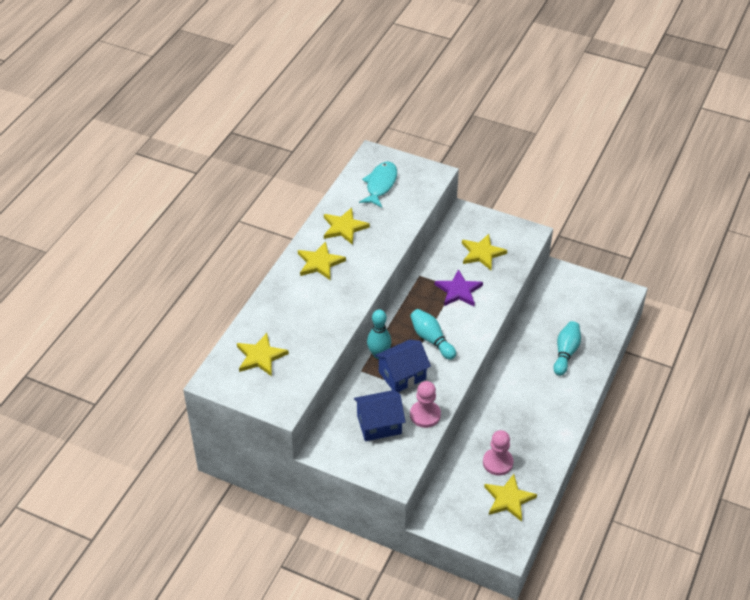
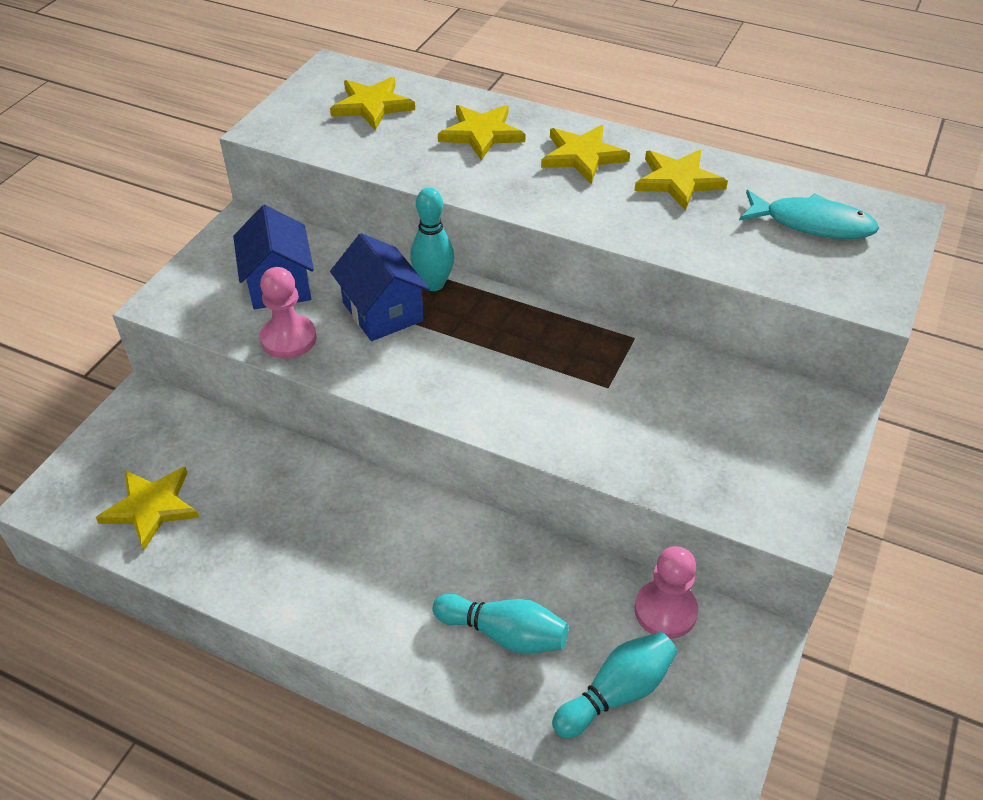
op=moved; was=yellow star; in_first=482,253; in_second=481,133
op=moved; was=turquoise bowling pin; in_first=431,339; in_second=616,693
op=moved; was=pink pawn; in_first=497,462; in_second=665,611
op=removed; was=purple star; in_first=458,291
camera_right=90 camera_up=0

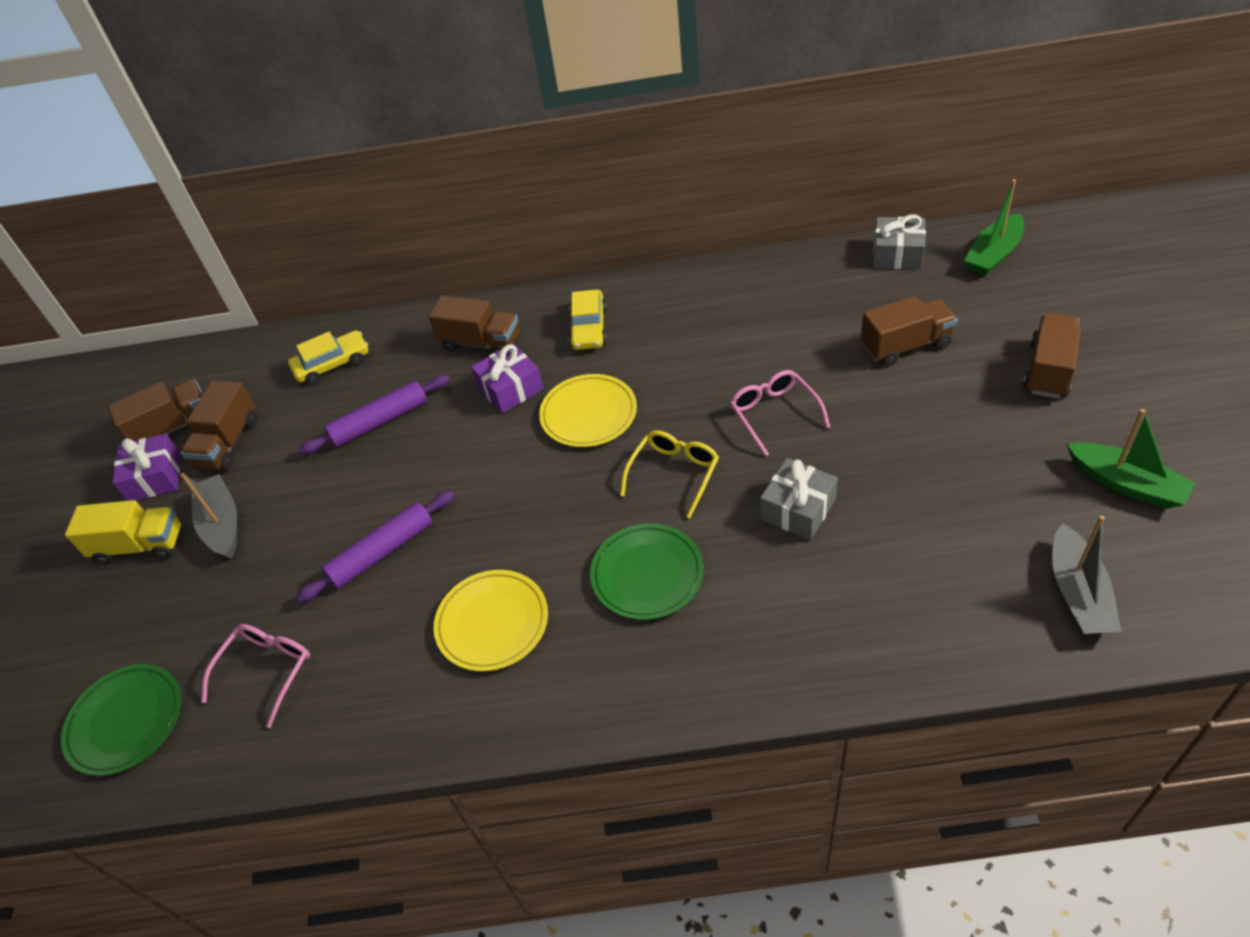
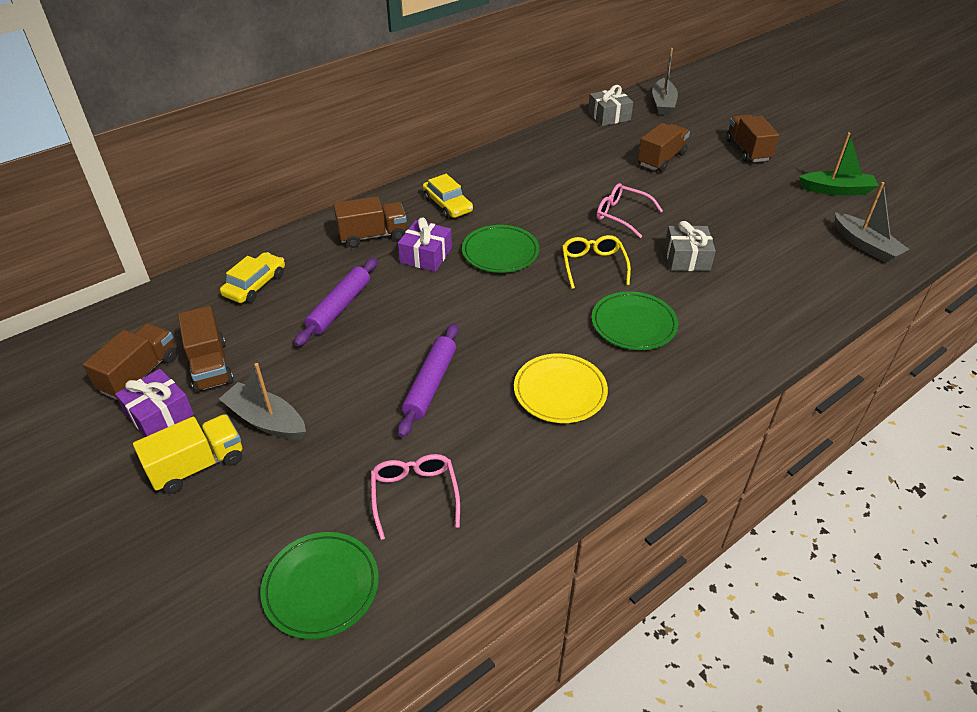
op=recoloured; was=yellow plate; now=green plate; in_first=588,414; in_second=500,252
op=recoloured; was=green boat; now=grey boat; in_first=993,254; in_second=663,104
camera_right=-40 camera_up=-5

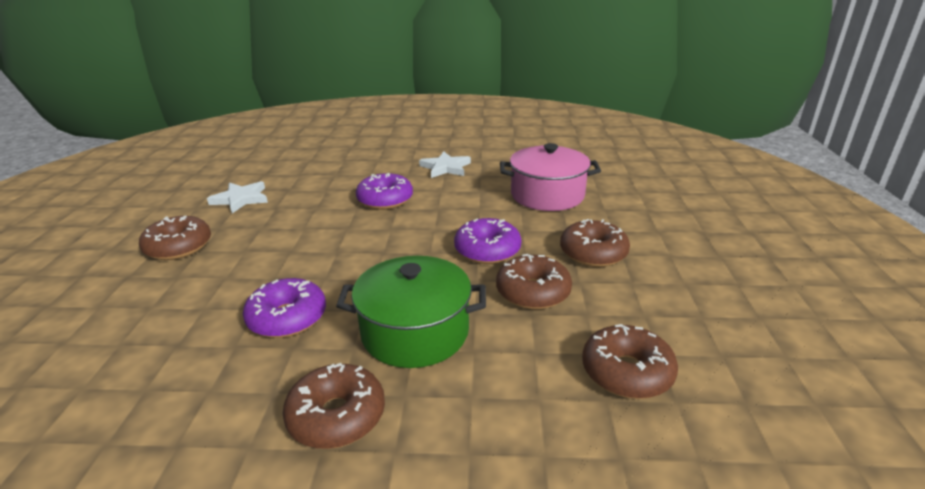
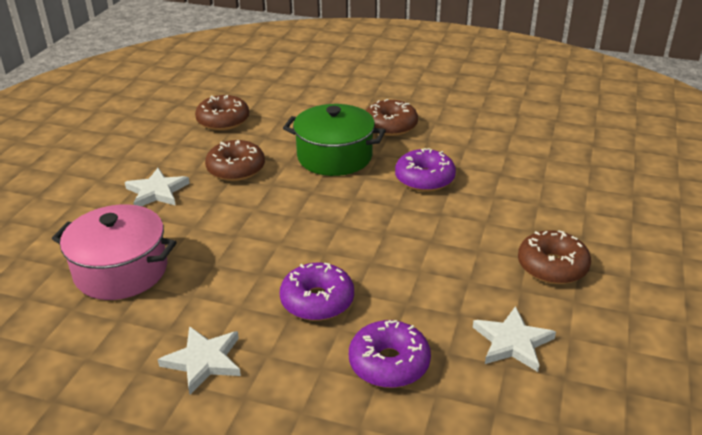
op=replaced; was=brown donut; now=white star; in_first=593,253; in_second=157,191
op=moved; was=purple donut; in_first=487,250; in_second=389,363
camera_right=-165 camera_up=5

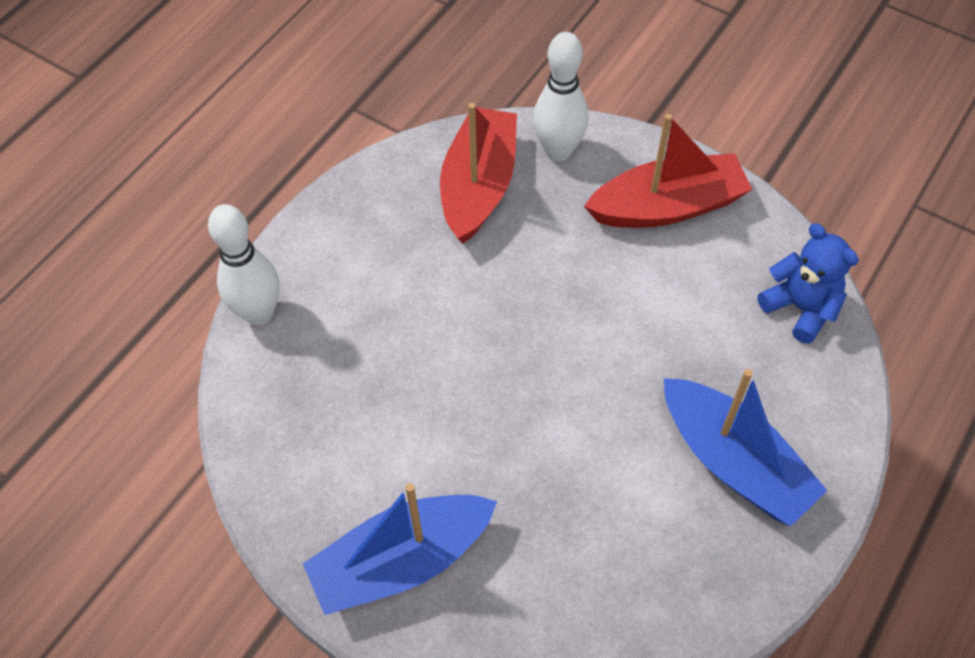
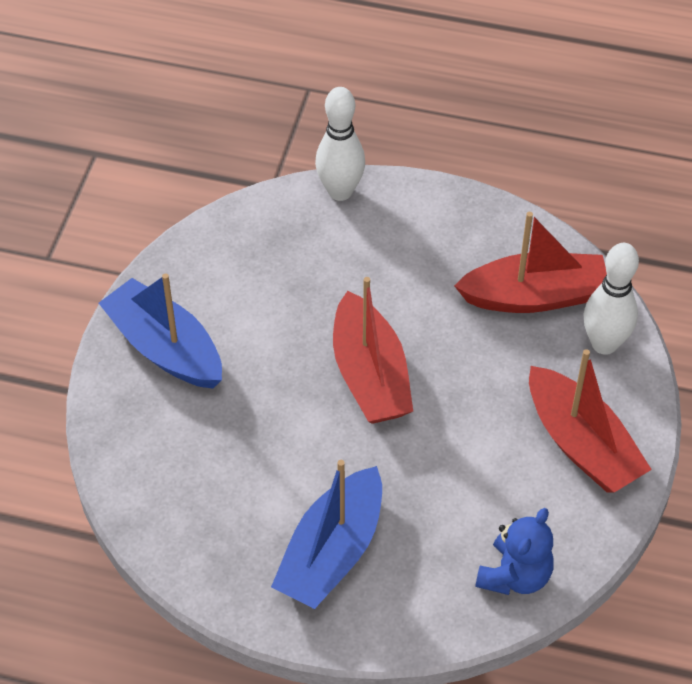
op=added; now=red boat; in_second=370,375
camera_right=70 camera_up=-5

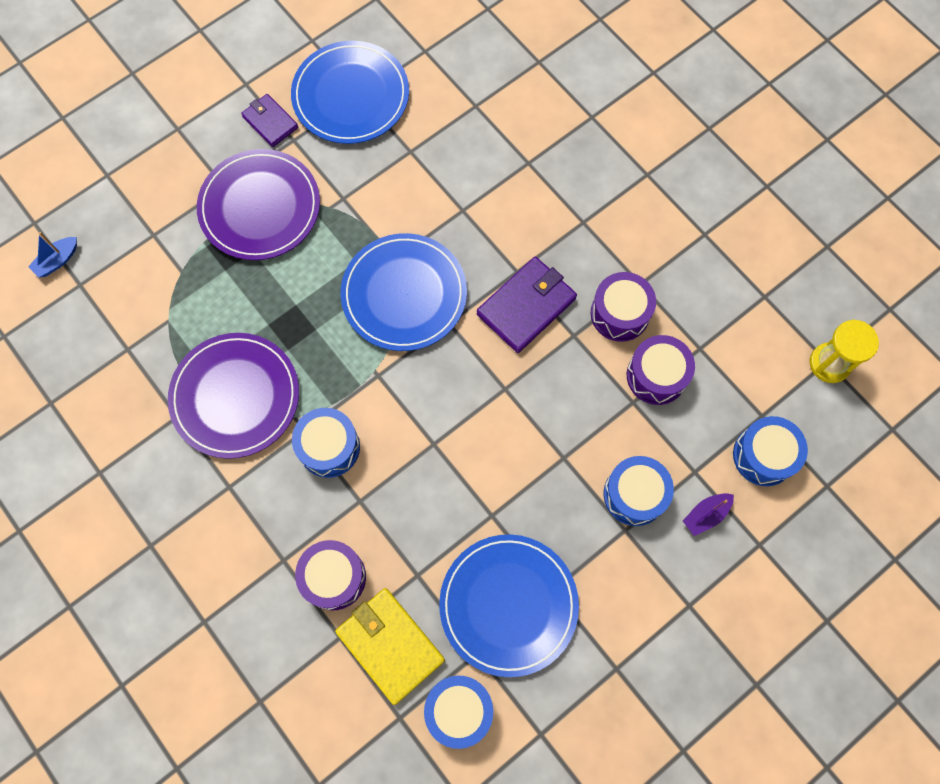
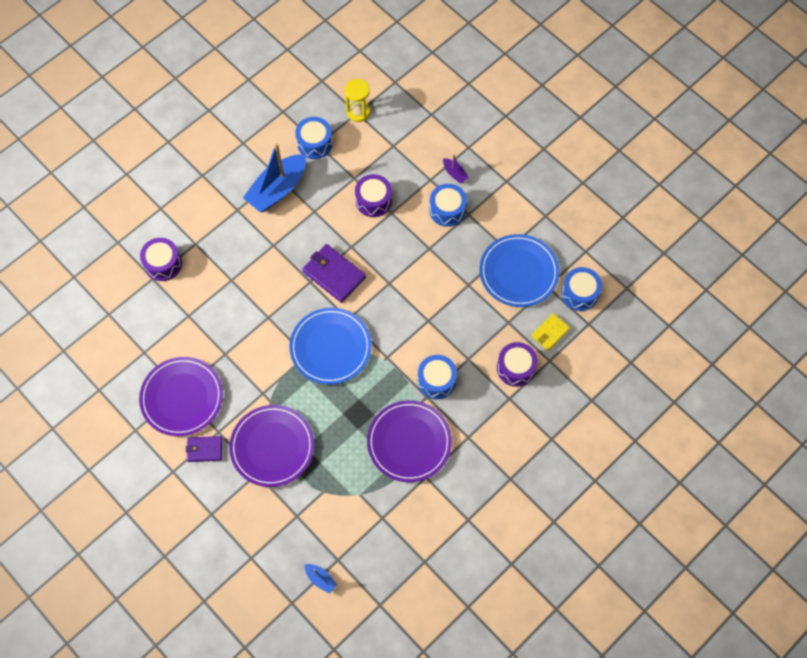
op=recoloured; was=blue plate; now=purple plate; in_first=351,96; in_second=182,397
op=moved; was=purple drum; in_first=620,313; in_second=163,264
op=turned; was=purple wallet; in_first=270,122; in_second=204,449; clockwise=45
op=added; now=blue boat; in_second=277,189
op=moved; was=blue drum; in_first=763,455; in_second=314,143
op=resized; was=yellow wallet; in_first=390,645; in_second=550,333; ratio=0.61
camera_right=-95 camera_up=-5

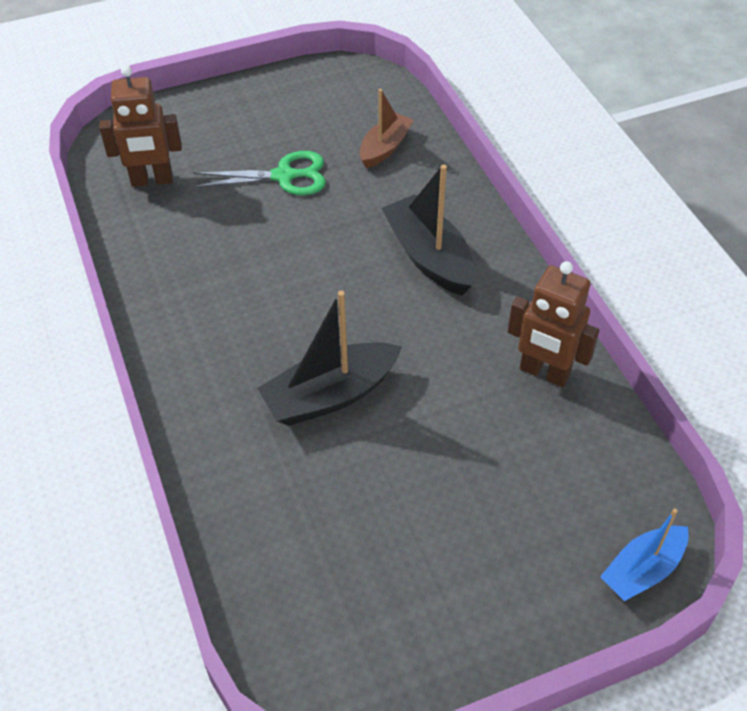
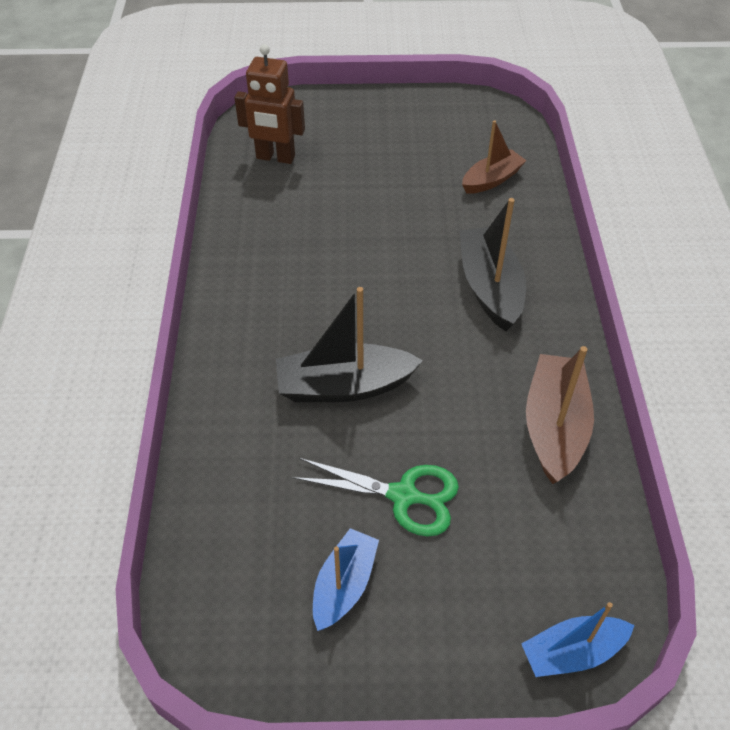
op=moved; was=green scissors; in_first=284,176; in_second=403,495
op=added; now=blue boat; in_second=344,585
op=replaced; was=brown robot; now=brown boat; in_first=544,373; in_second=554,427
camera_right=20 camera_up=0

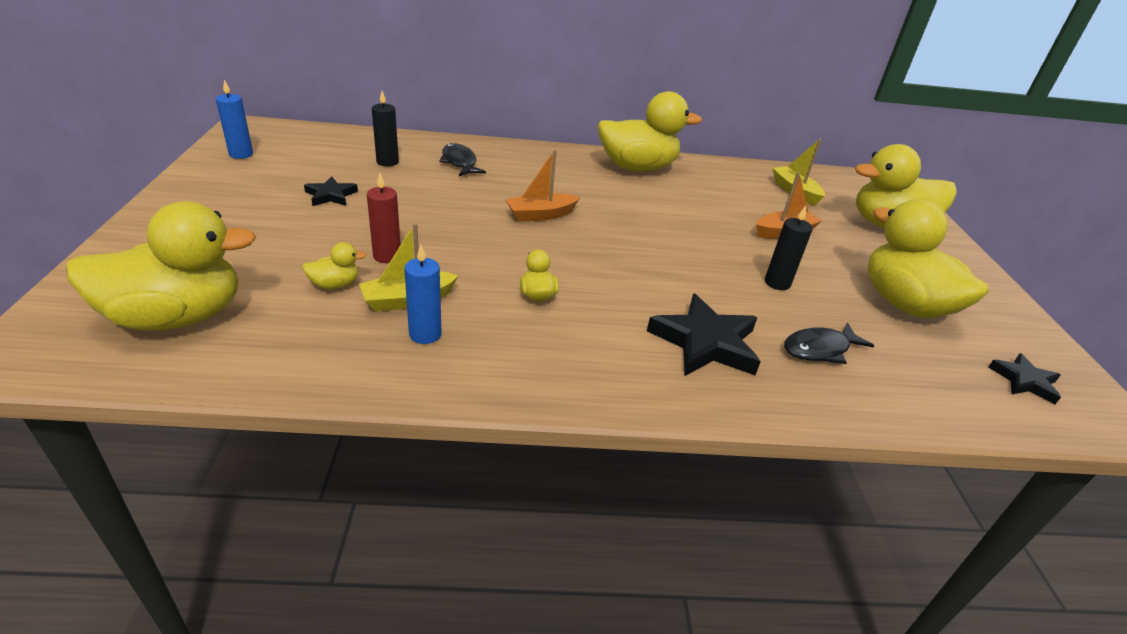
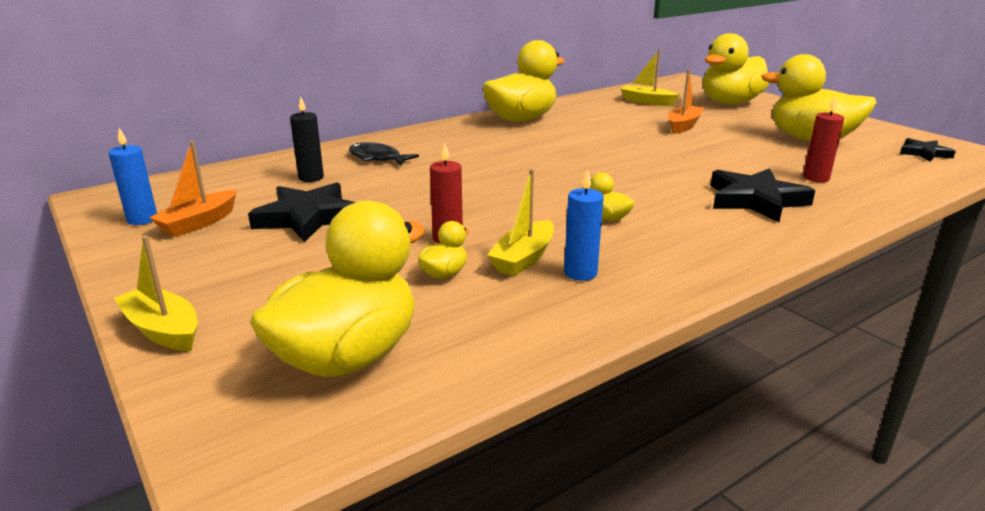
op=added; now=yellow boat; in_second=163,330
op=moved; was=orange boat; in_first=541,215; in_second=199,223
op=resized; was=black star; in_first=331,195; in_second=307,217; ratio=1.78
op=replaced; was=black fish; now=red candle; in_first=820,349; in_second=816,178
op=removed; was=black candle; in_first=777,283
camera_right=-30 camera_up=-10

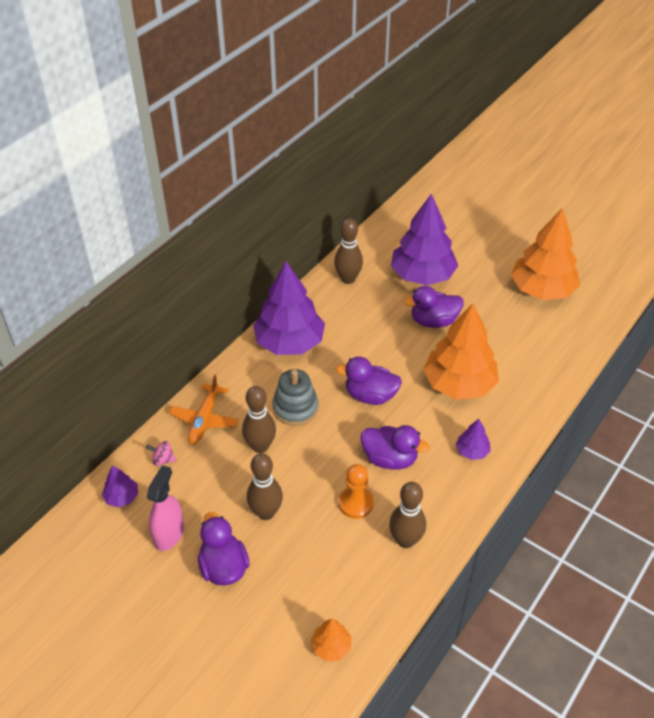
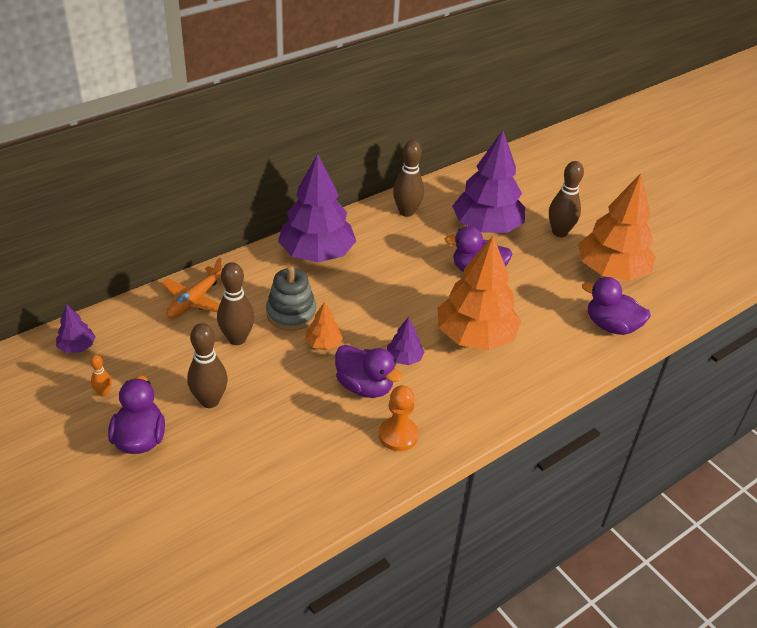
op=replaced; was=pink spray bottle; now=orange bowling pin; in_first=169,534; in_second=103,392
op=moved; was=orange tree; in_first=331,646; in_second=323,344
op=moved; was=orange pawn; in_first=355,503; in_second=398,435
op=moved; was=purple tree; in_first=472,451; in_second=404,358
op=moved; was=brown bowling pin; in_first=405,540; in_second=559,232
op=moved; was=purple duck; in_first=370,396; in_second=611,326
op=removed; was=pink spinning top; in_first=163,460
camera_right=15 camera_up=-5

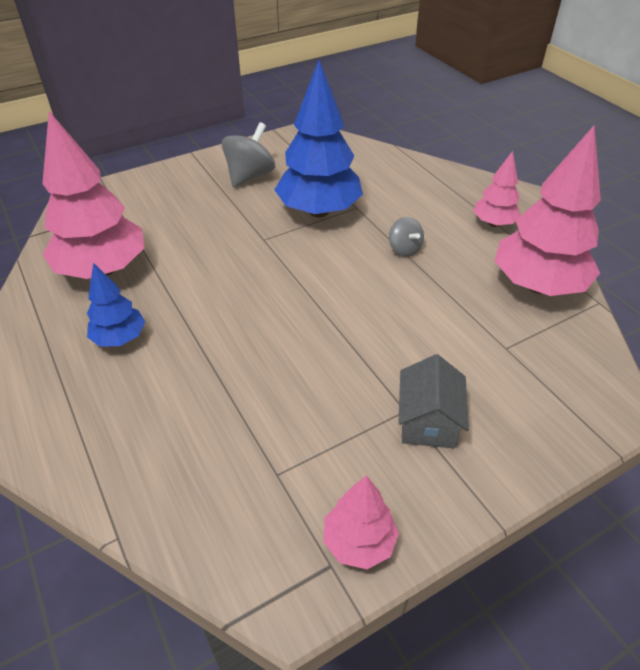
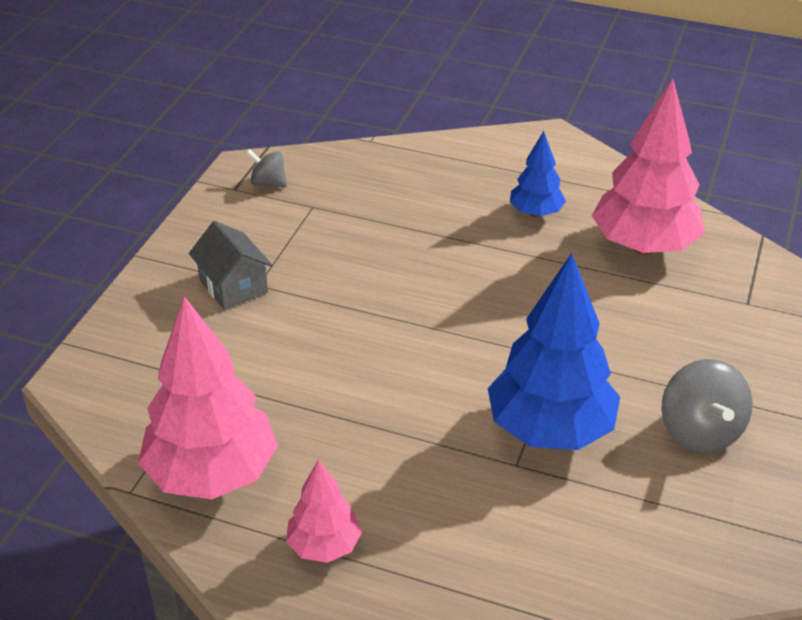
op=moved; was=grey spinning top; in_first=404,249; in_second=268,183
op=removed; was=pink tree; in_first=358,541
camera_right=140 camera_up=-5

